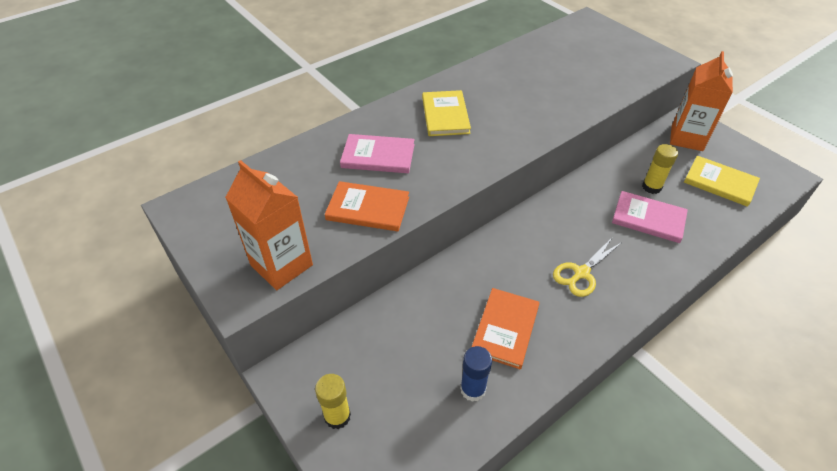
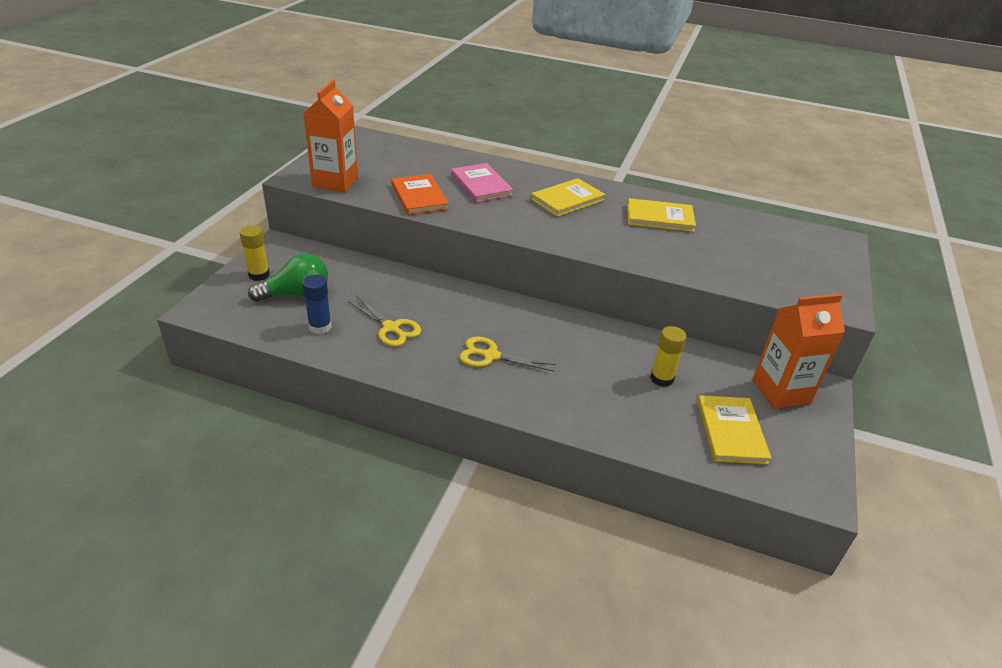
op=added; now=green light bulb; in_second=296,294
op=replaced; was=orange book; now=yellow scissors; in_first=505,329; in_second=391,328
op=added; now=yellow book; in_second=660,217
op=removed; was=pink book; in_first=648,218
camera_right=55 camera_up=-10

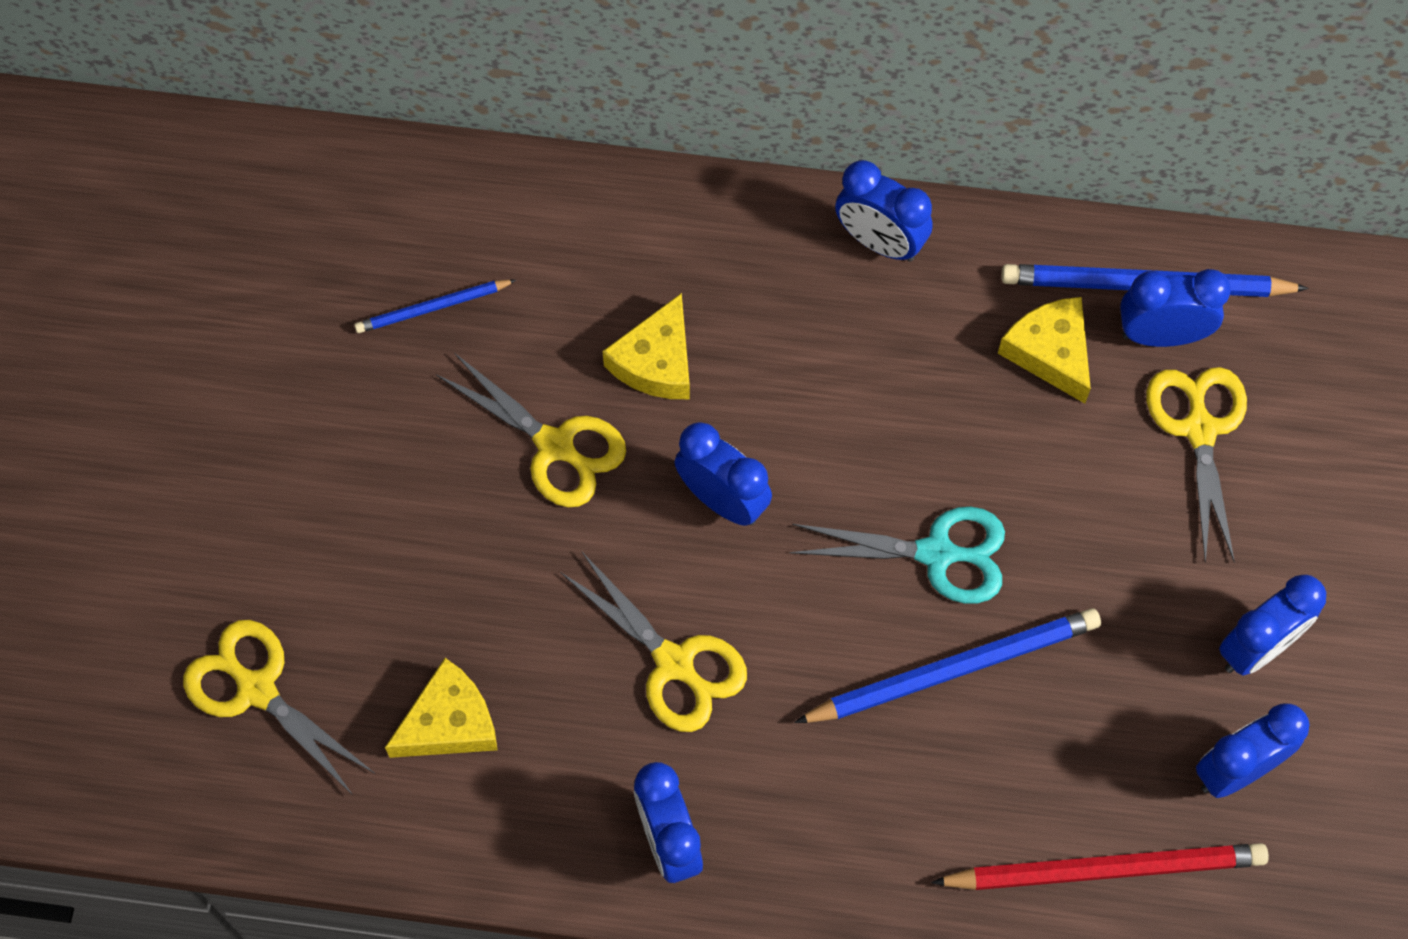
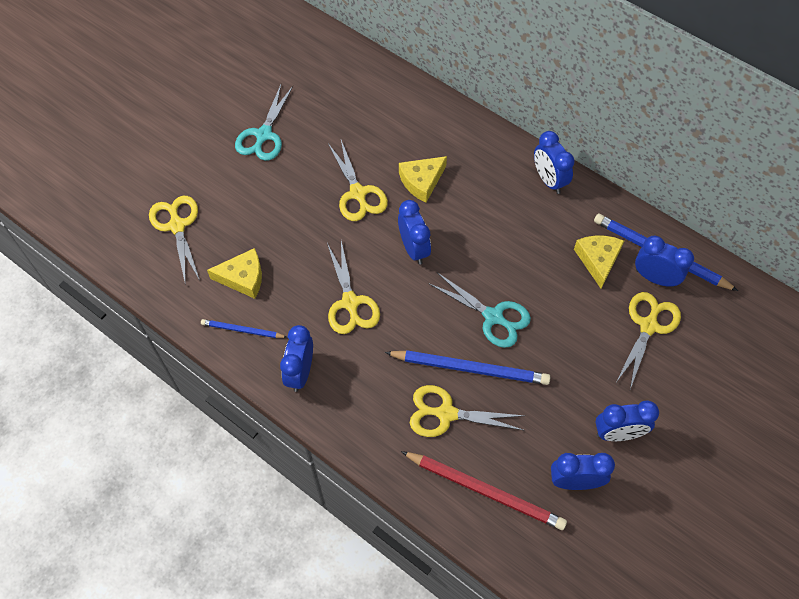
op=moved; was=blue pencil; in_first=432,308; in_second=242,330
op=added; now=turquoise scissors; in_second=264,135
op=added; now=yellow scissors; in_second=446,414
camera_right=30 camera_up=-5

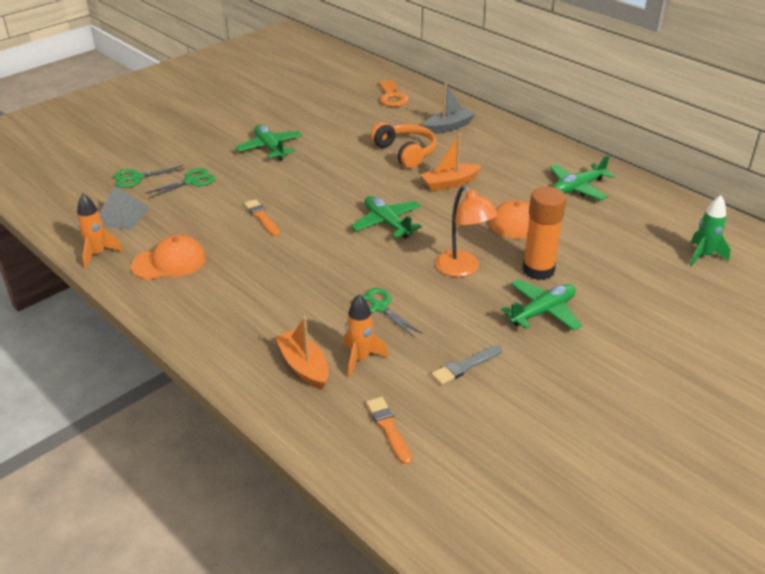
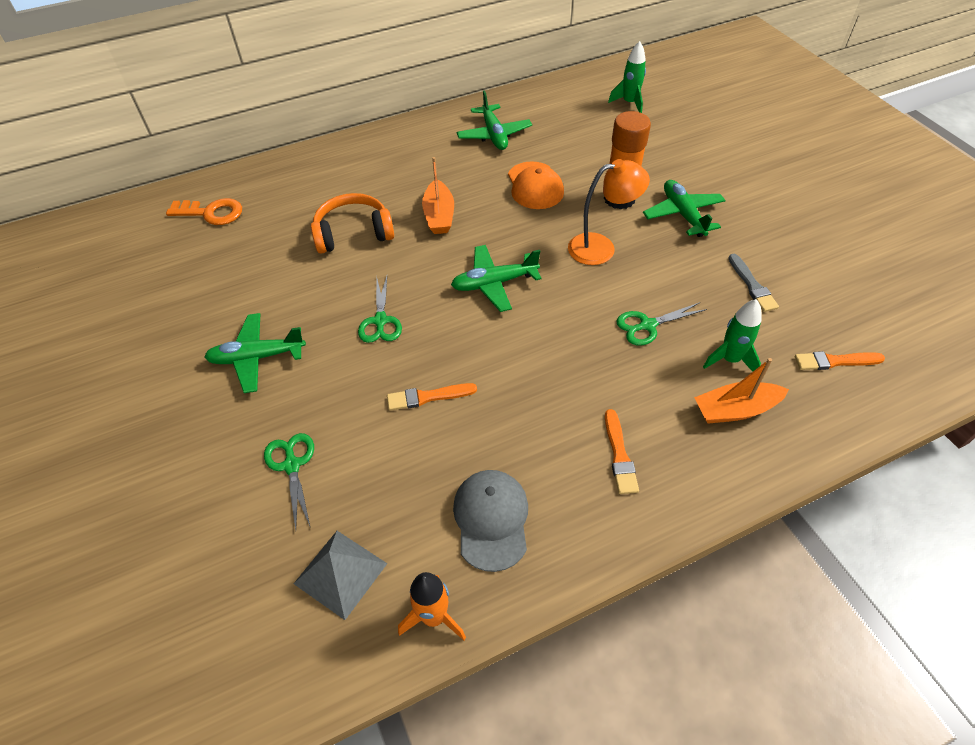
op=moved; was=green scissors; in_first=137,178; in_second=380,321
op=recoloured; was=orange cap; now=grey cap; in_first=169,262; in_second=491,519
op=added; now=orange brush; in_second=619,455
op=recoloured; was=orange rocket; now=green rocket; in_first=360,359; in_second=729,359
op=removed; was=grey boat; in_first=448,127
camera_right=-70 camera_up=15

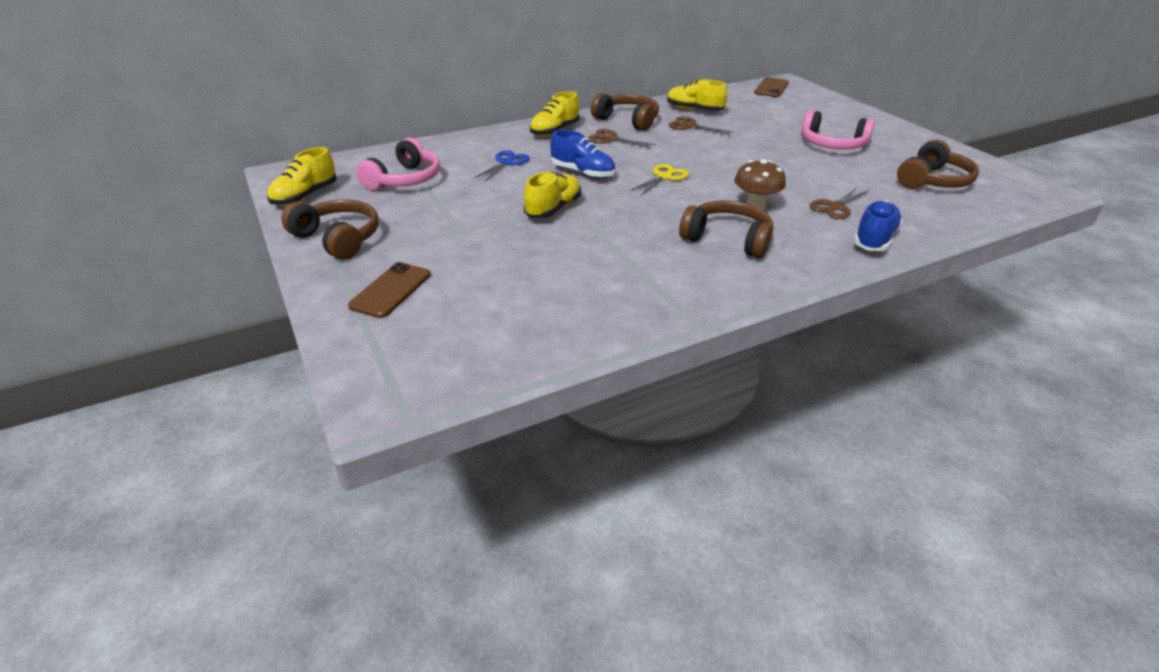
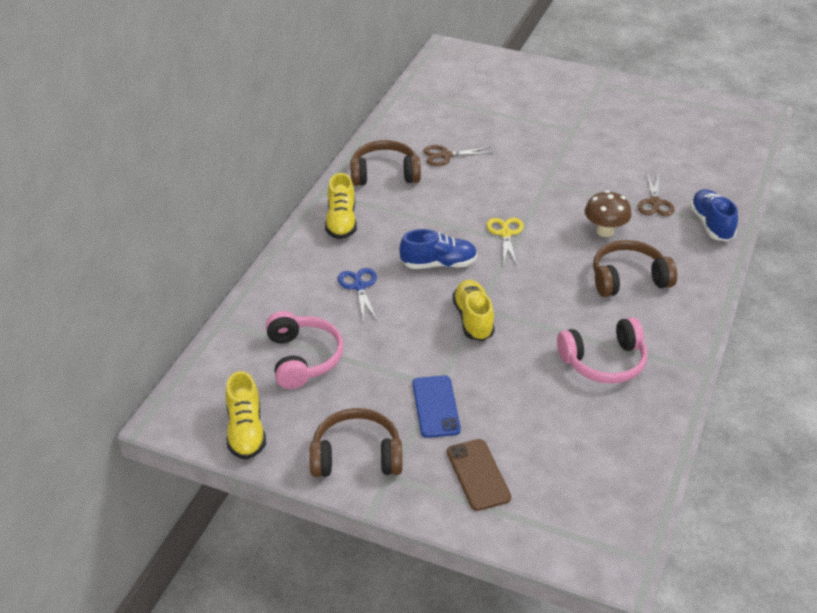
op=added; now=blue phone; in_second=435,406
op=moved; was=pink headphones; in_first=832,145; in_second=604,362
op=removed; was=brown scissors; in_first=610,139
op=removed; was=yellow shoe; in_first=694,110
op=removed; was=brown phone; in_first=771,88
op=removed; was=brown headphones; in_first=933,181
camera_right=-40 camera_up=5

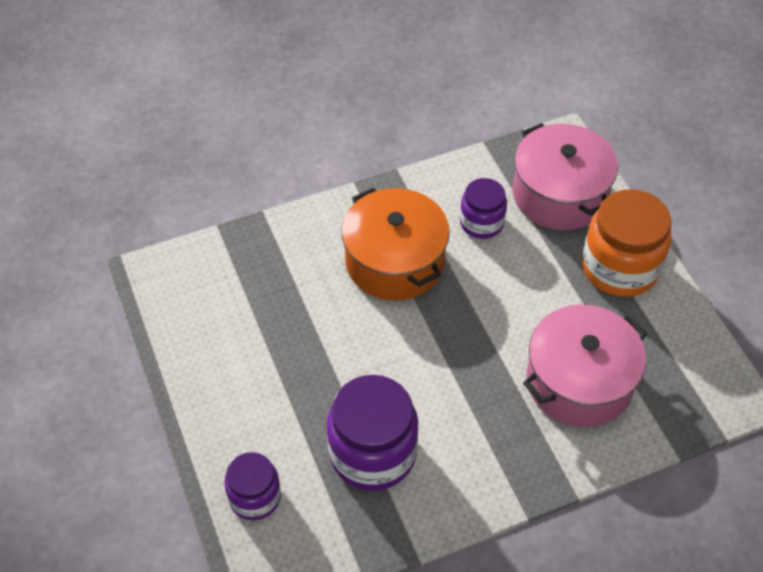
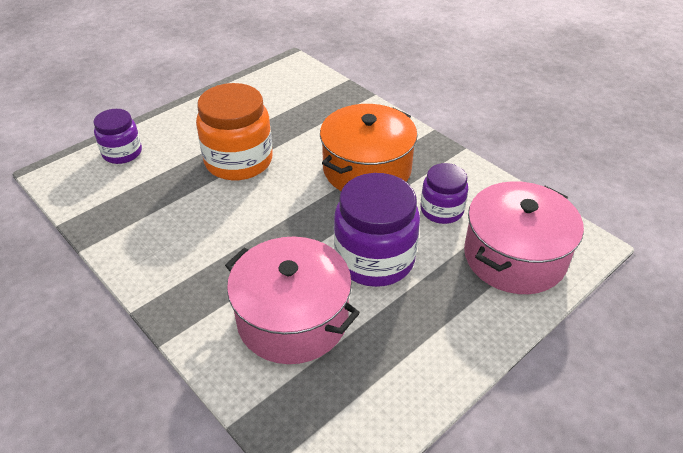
op=moved; was=orange jar; in_first=619,267; in_second=238,161
op=moved; was=purple jar; in_first=372,453; in_second=374,259
camera_right=70 camera_up=-10

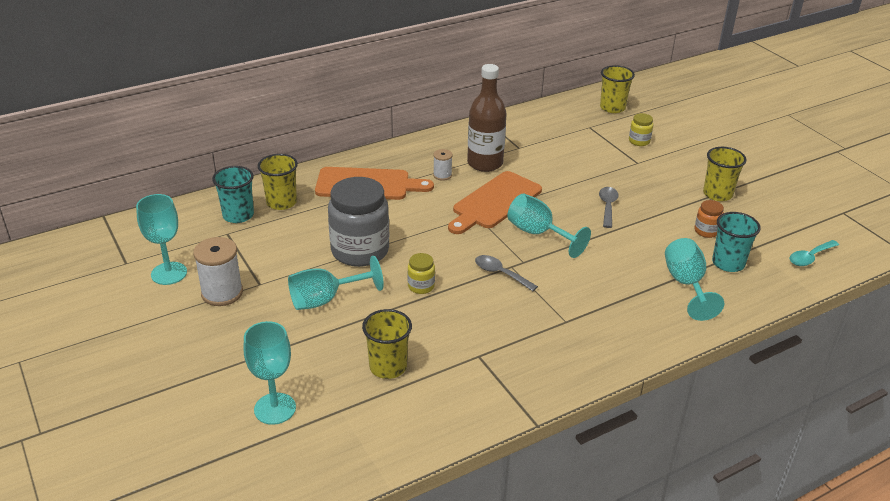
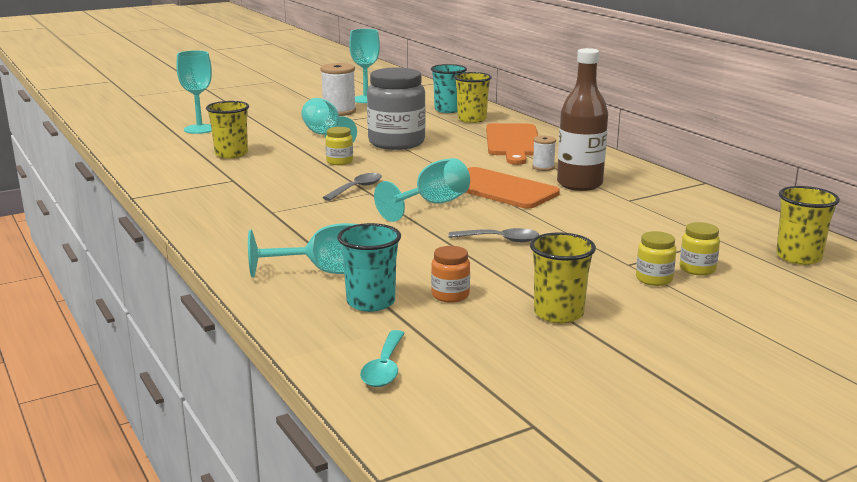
op=turned; was=turquoise spoon; in_first=810,257; in_second=384,367; clockwise=-135
op=added; now=yellow jar; in_second=654,279
camera_right=90 camera_up=-15

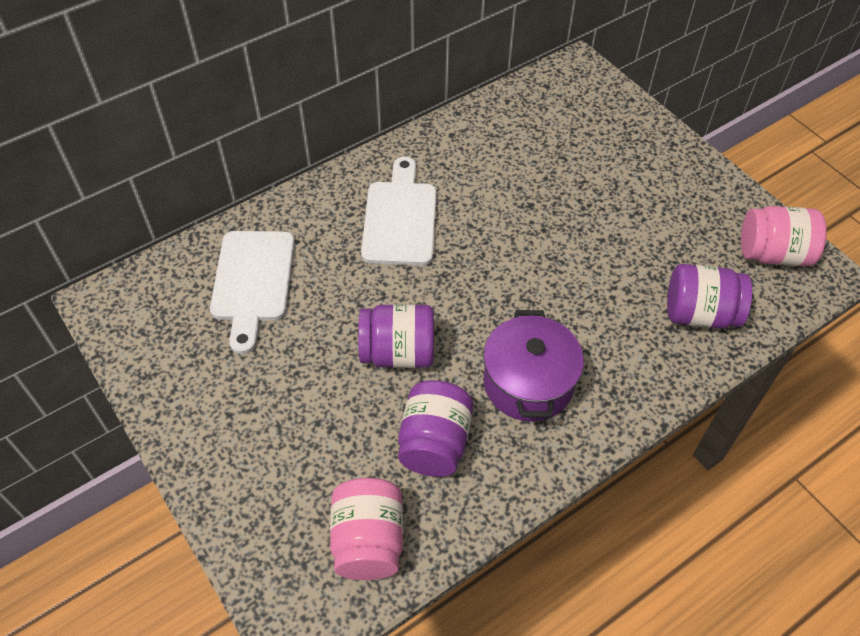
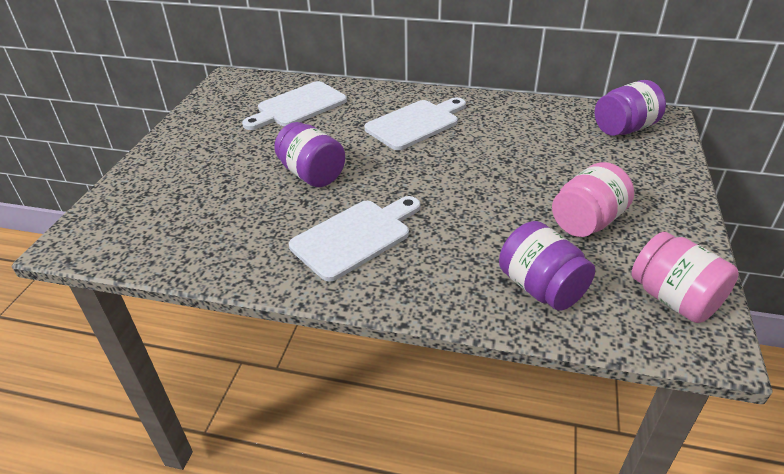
op=replaced; was=purple pot; now=white cutting board; in_first=528,383; in_second=356,237
op=moved; was=pink jar; in_first=368,541; in_second=587,222
op=moved; was=purple jar; in_first=434,443; in_second=624,129
camera_right=50 camera_up=-15

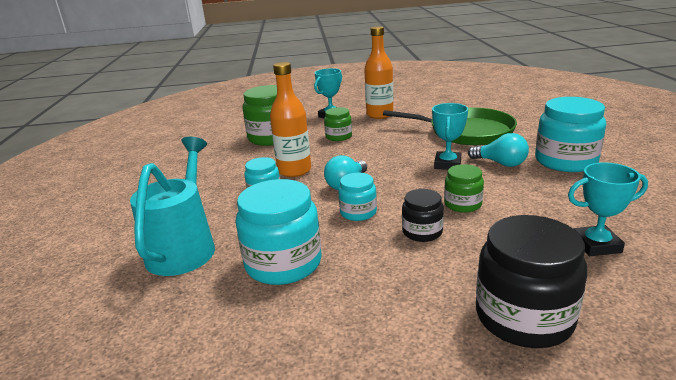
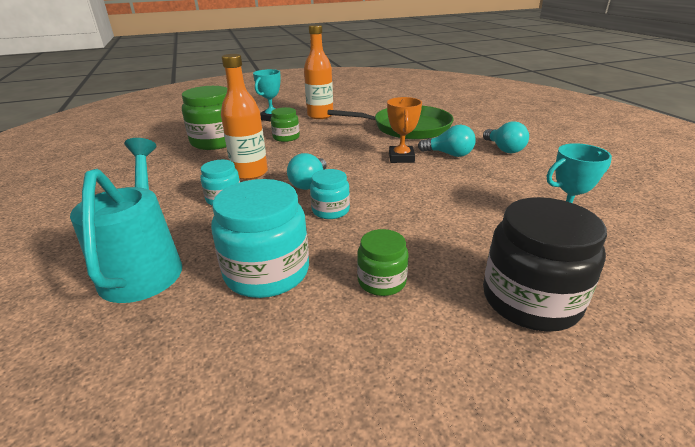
op=moved; was=green jar; in_first=462,204; in_second=381,281
op=recoloured; was=turquoise trophy; now=orange trophy; in_first=447,164; in_second=401,158
op=replaced; was=turquoise jar; now=turquoise light bulb; in_first=565,161; in_second=504,149
op=removed; was=black jar; in_first=422,232
camera_right=-15 camera_up=5

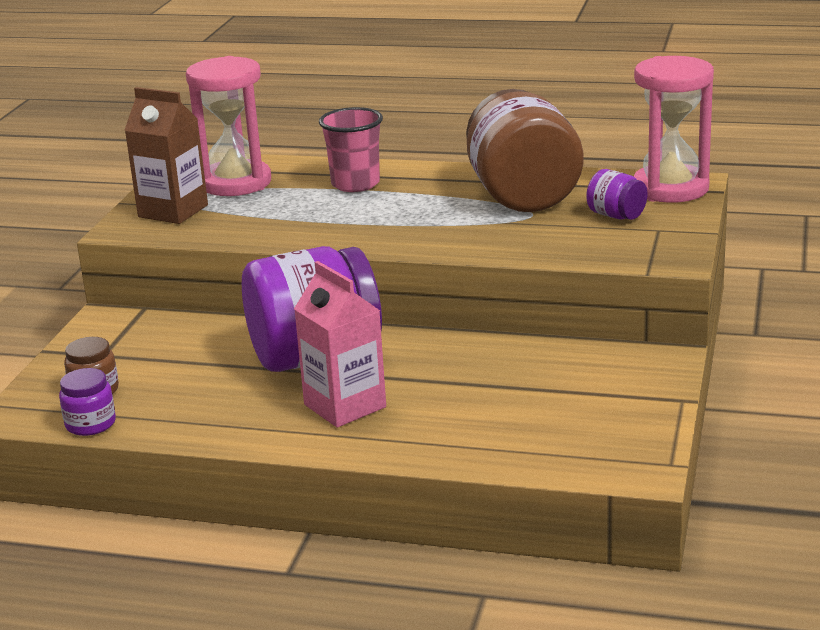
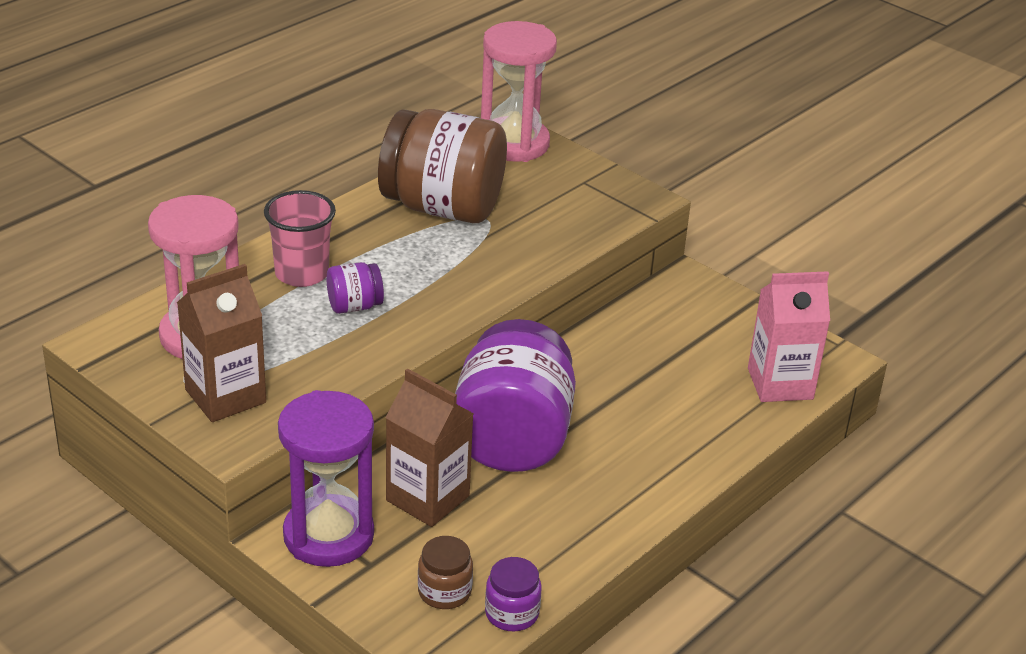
op=added; now=purple hourglass; in_second=328,535
op=moved; was=purple jar; in_first=616,216; in_second=354,306
op=added; now=brown carton; in_second=427,498
op=moved; was=pink carton; in_first=345,406; in_second=780,384
camera_right=-65 camera_up=10

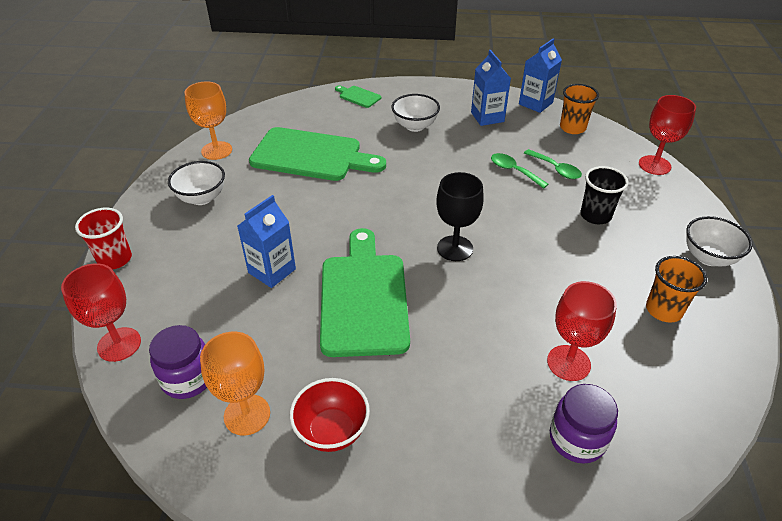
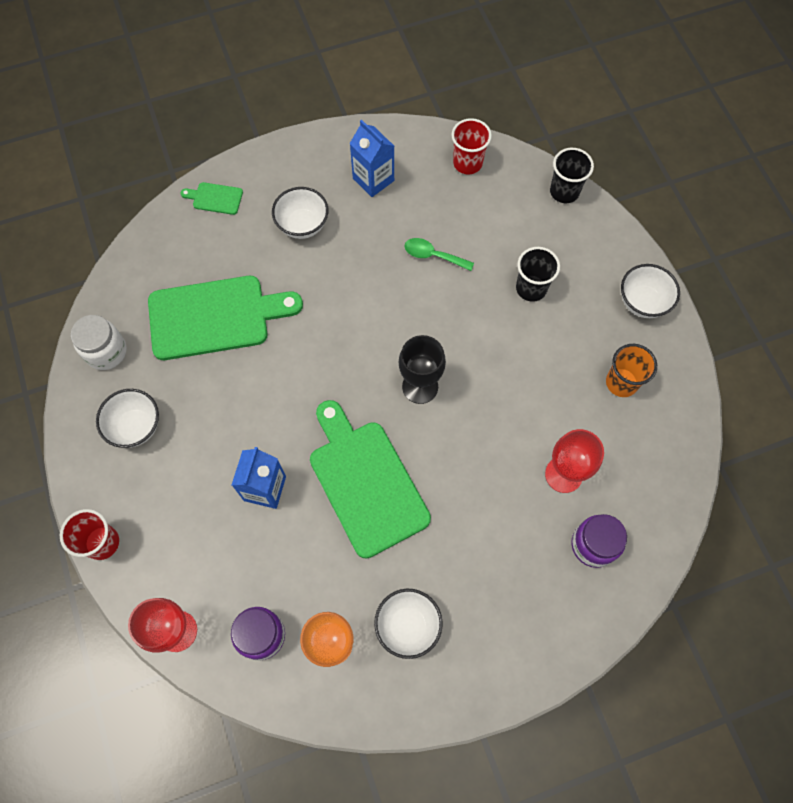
op=replaced; was=orange goblet; now=white jar; in_first=216,150; in_second=106,351
op=recoloured; was=red bowl; now=white bowl; in_first=332,431; in_second=408,626
op=recoloured; was=orange cup; now=red cup; in_first=572,128; in_second=467,163
op=replaced; was=red goblet; now=black cup; in_first=654,165; in_second=564,192
op=removed; was=blue carton; in_first=535,103
op=removed; was=green spoon; in_first=556,169
camera_right=-25 camera_up=25

